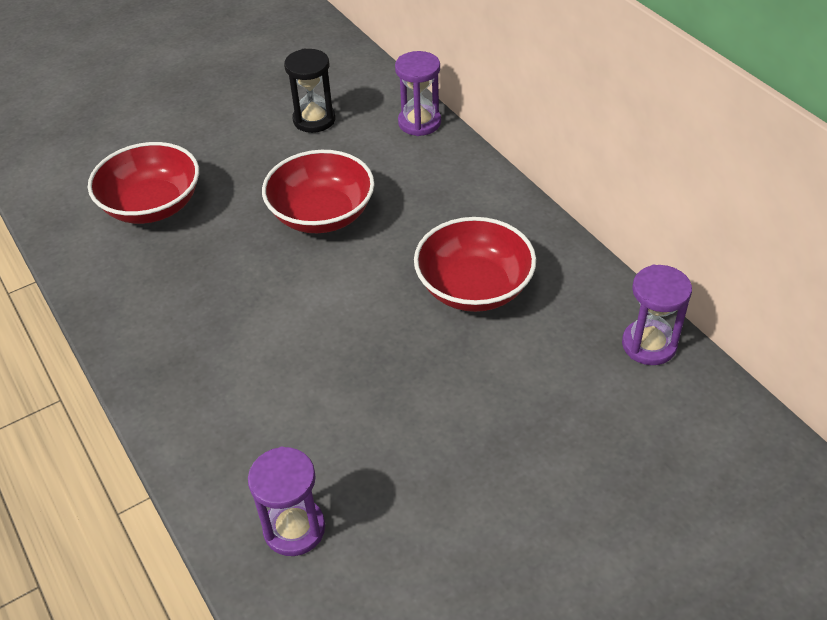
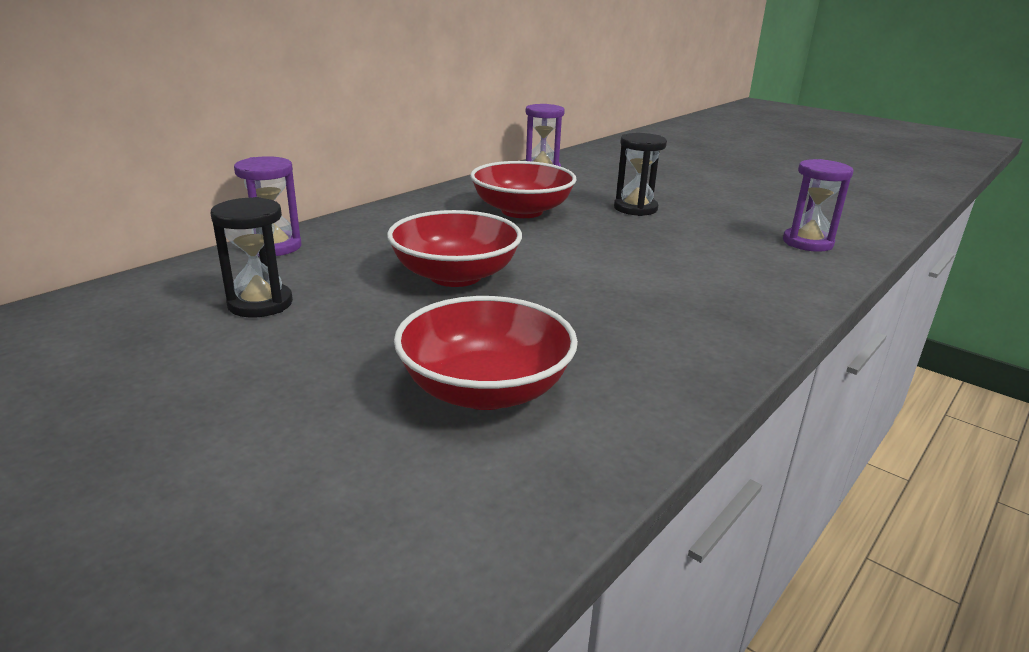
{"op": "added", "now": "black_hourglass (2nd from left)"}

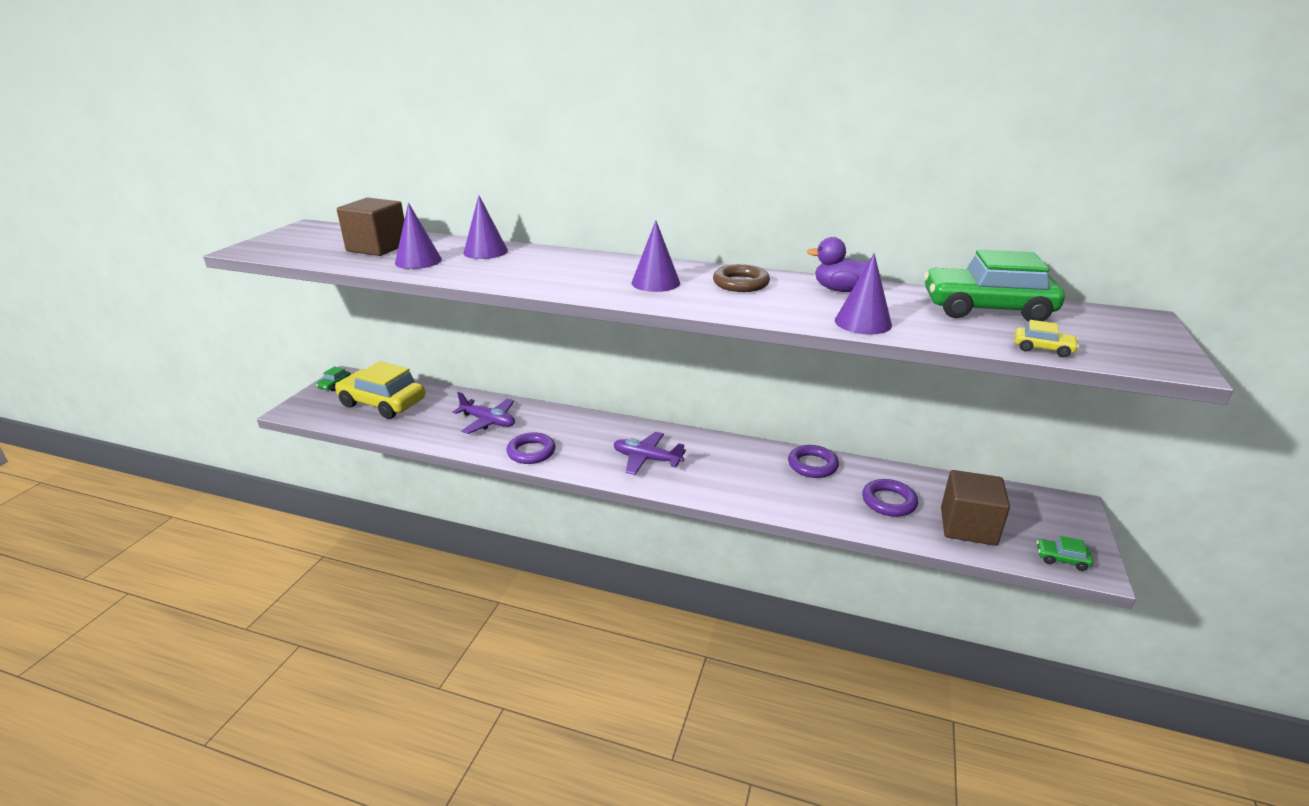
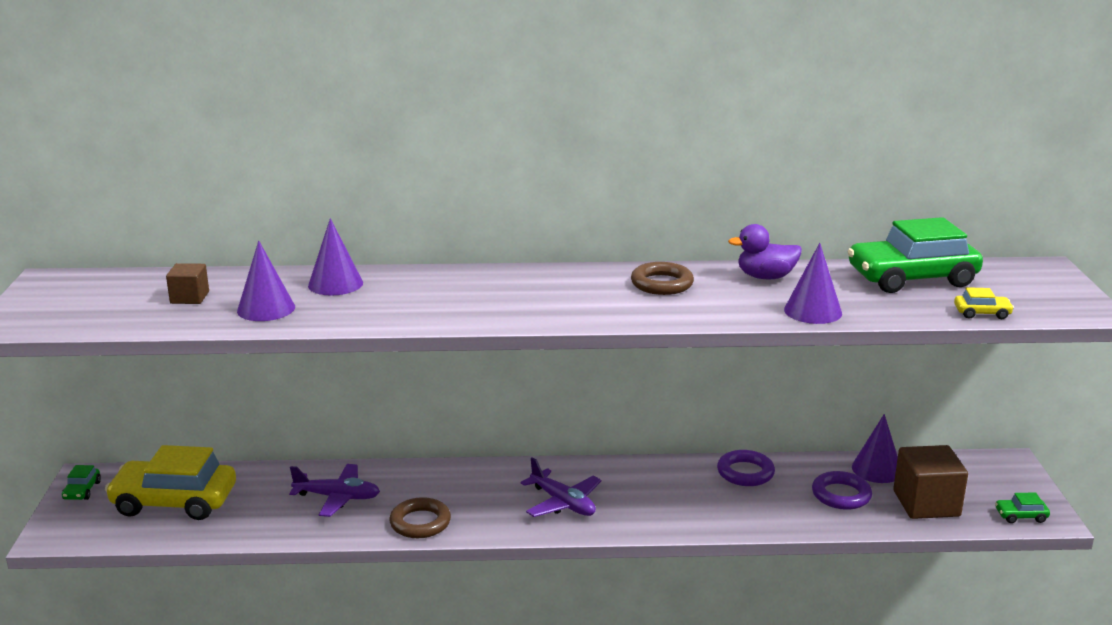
{"op": "moved", "was": "purple_cone (3rd from left in the first image)", "now": "purple_cone (4th from left)"}
{"op": "recoloured", "was": "purple_ring (1st from left)", "now": "brown_ring (1st from left)"}
{"op": "turned", "was": "purple_plane (2nd from left)", "clockwise": -135}
{"op": "resized", "was": "brown_cube (1st from left)", "ratio": 0.55}

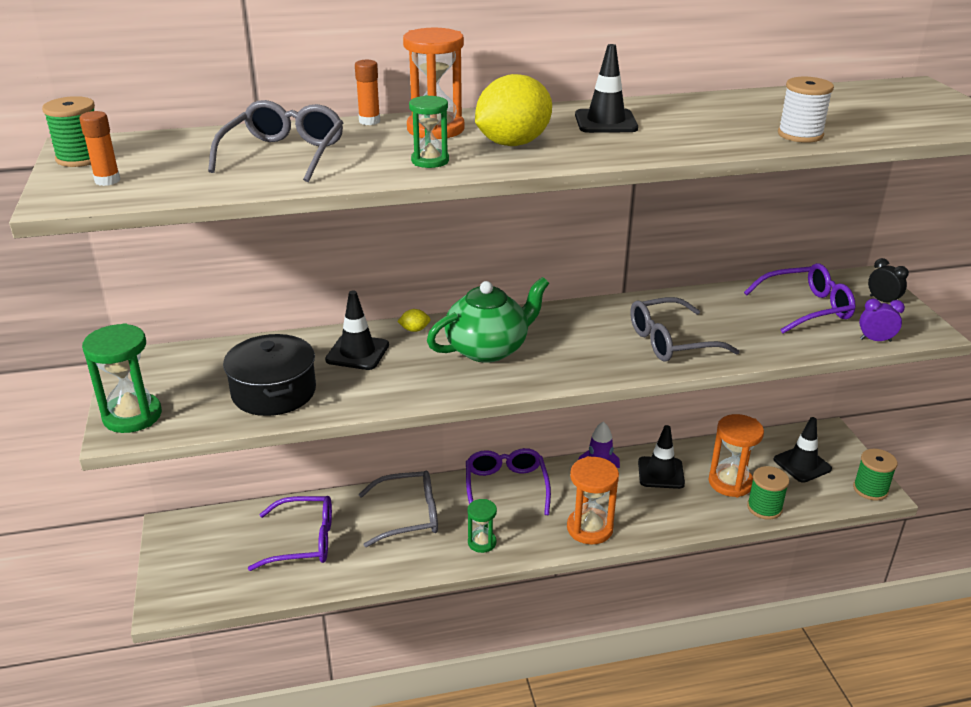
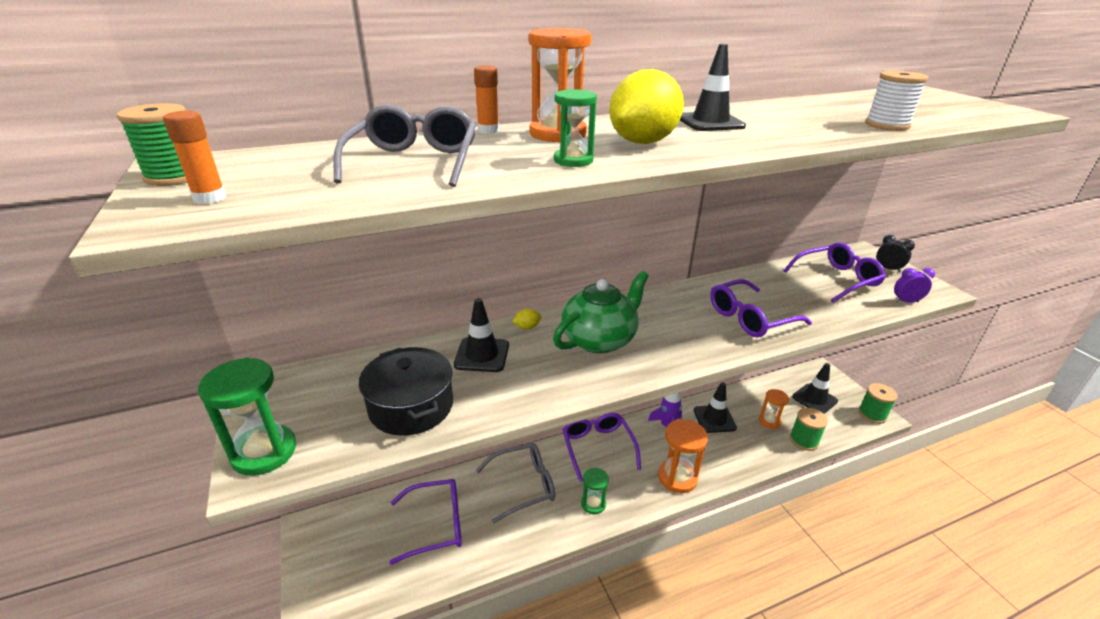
{"op": "recoloured", "was": "grey_glasses (3rd from left)", "now": "purple_glasses (3rd from left)"}
{"op": "resized", "was": "orange_hourglass (3rd from left)", "ratio": 0.61}

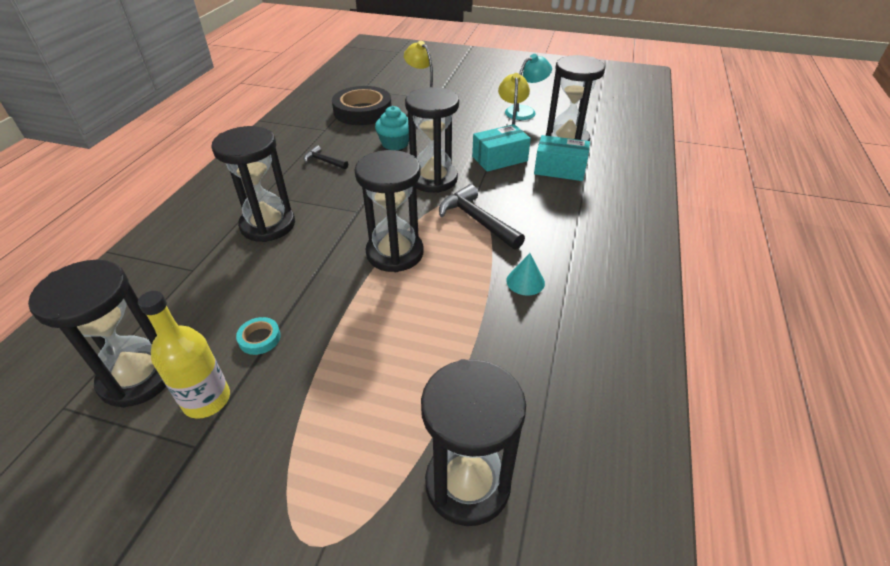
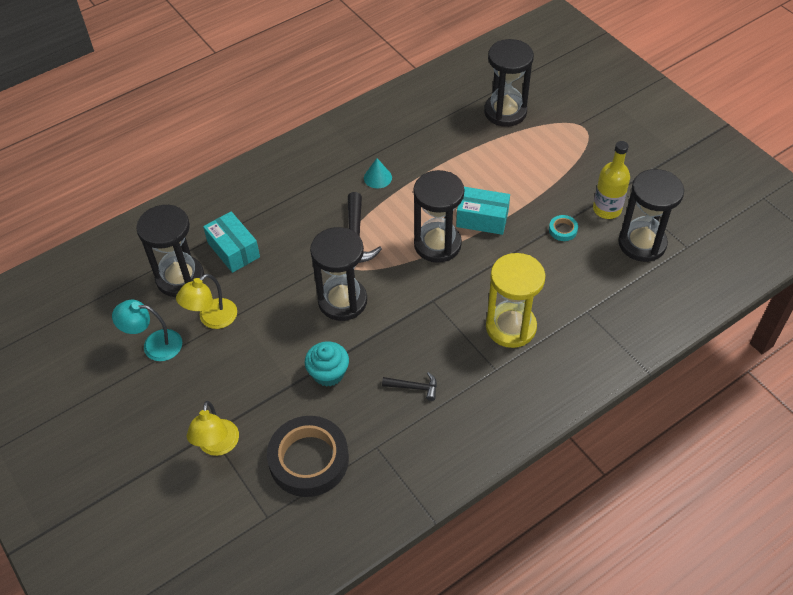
{"op": "moved", "was": "turquoise_box (1st from left in the first image)", "now": "turquoise_box (2nd from left)"}
{"op": "recoloured", "was": "black_hourglass (2nd from left)", "now": "yellow_hourglass"}
{"op": "turned", "was": "black_hammer (1st from left in the first image)", "clockwise": -60}

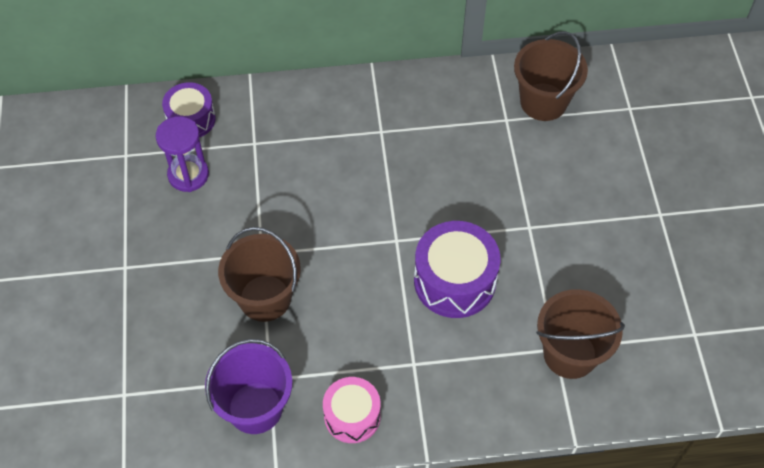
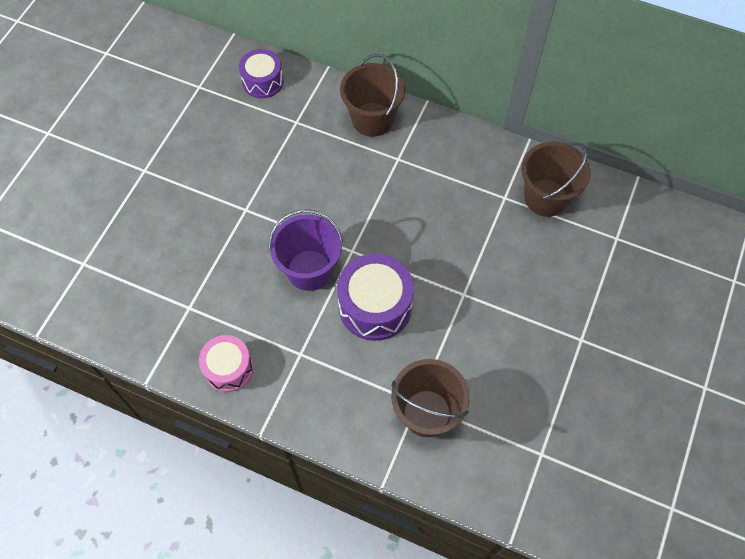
{"op": "removed", "was": "purple_hourglass"}
{"op": "moved", "was": "purple_bucket"}
{"op": "moved", "was": "brown_bucket (1st from left)"}

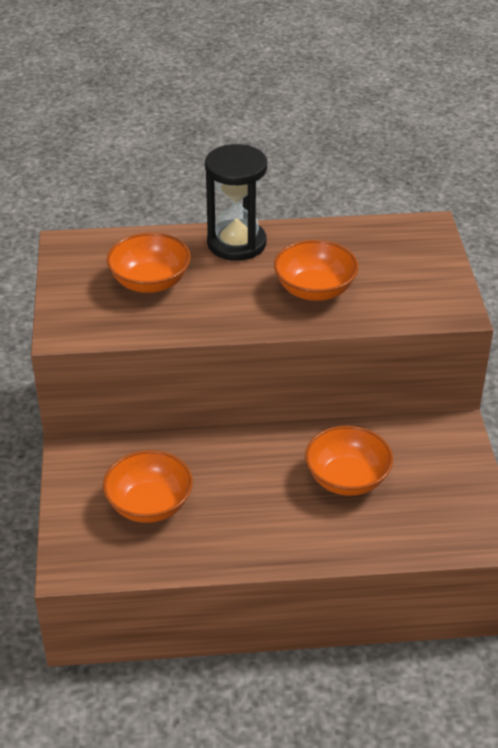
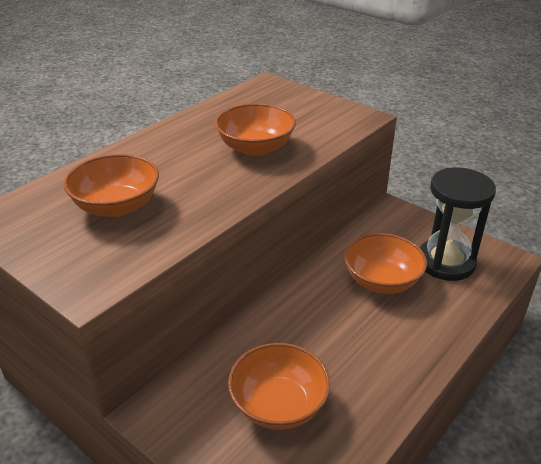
{"op": "moved", "was": "black_hourglass"}

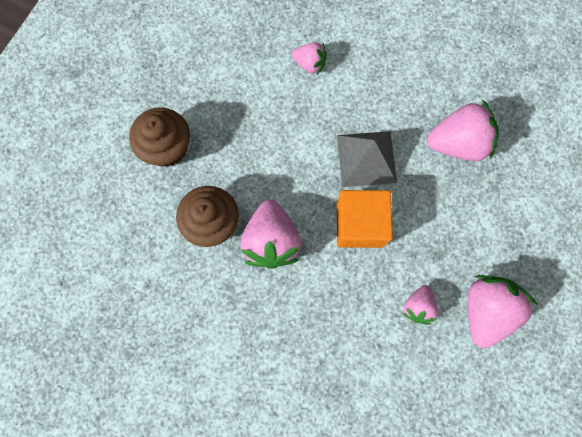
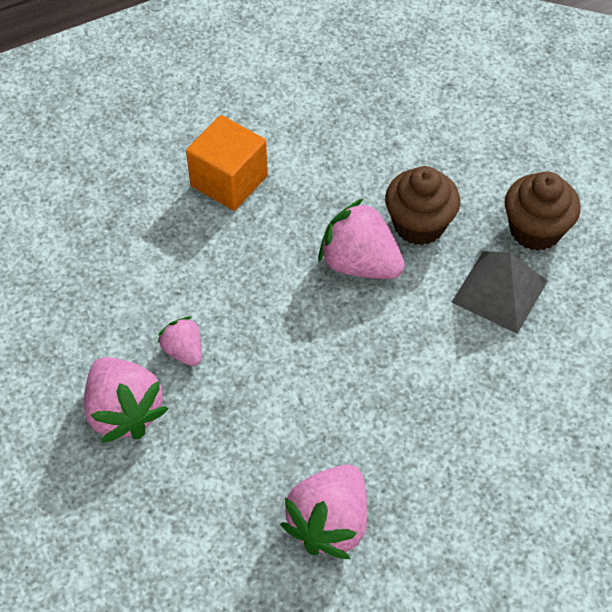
{"op": "removed", "was": "pink_strawberry (2nd from left)"}
{"op": "moved", "was": "grey_pyramid"}
{"op": "moved", "was": "orange_cube"}

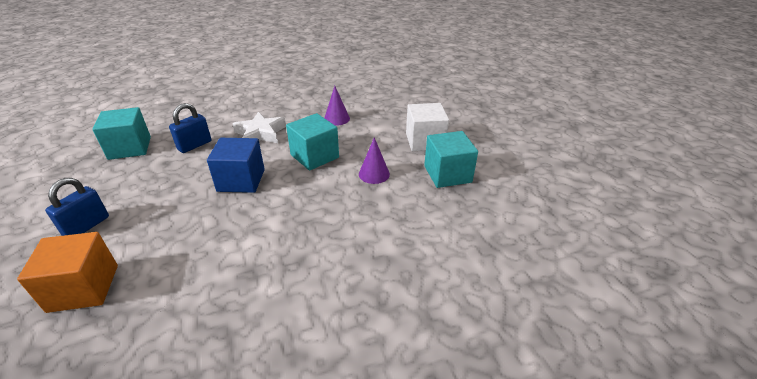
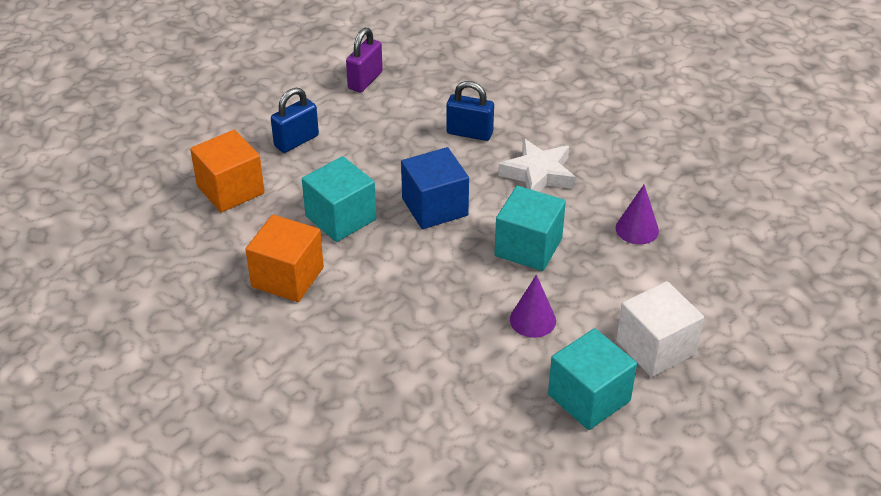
{"op": "added", "now": "orange_cube (2nd from left)"}
{"op": "added", "now": "purple_padlock"}
{"op": "moved", "was": "turquoise_cube (1st from left)"}
{"op": "turned", "was": "blue_padlock (1st from left)", "clockwise": -45}

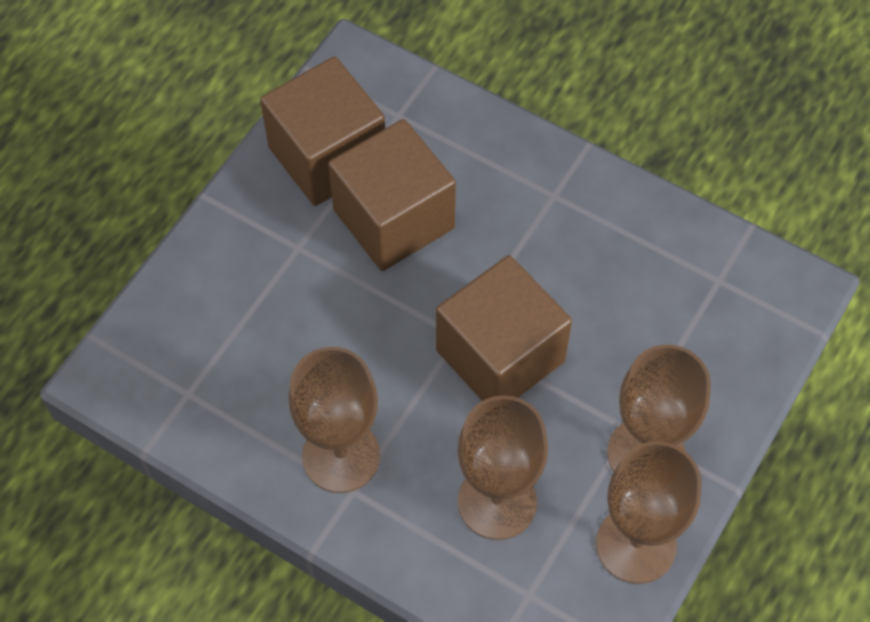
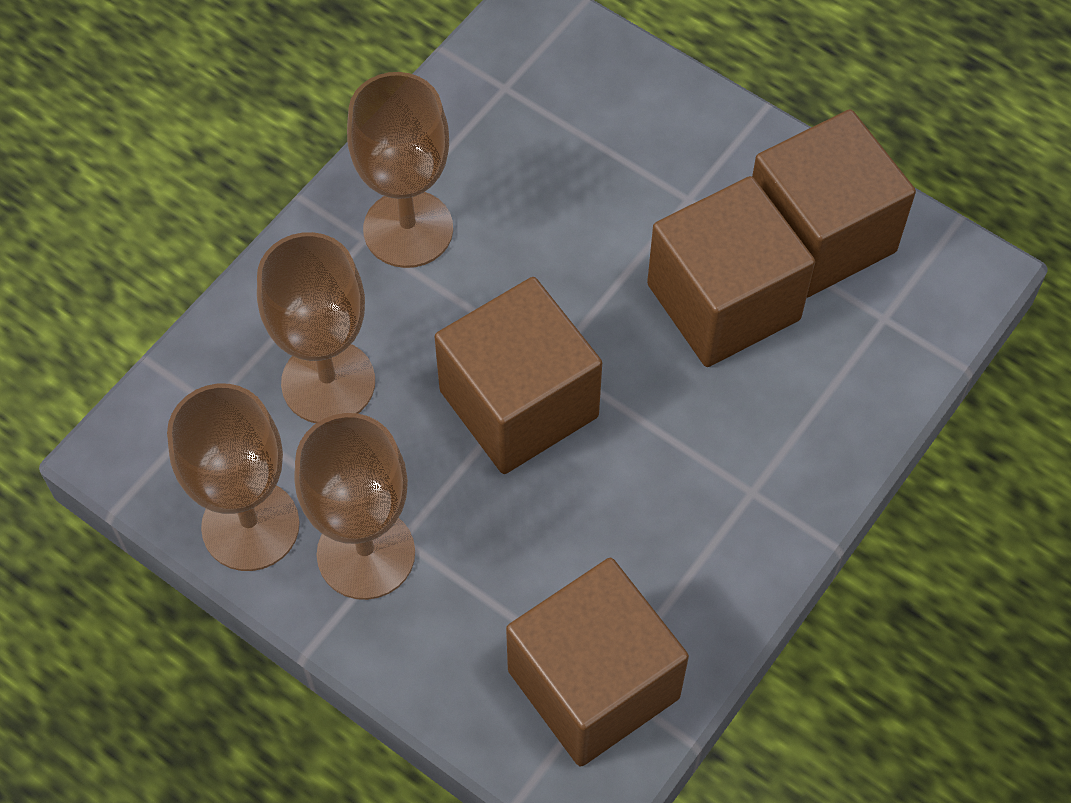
{"op": "added", "now": "brown_cube (2nd from left)"}

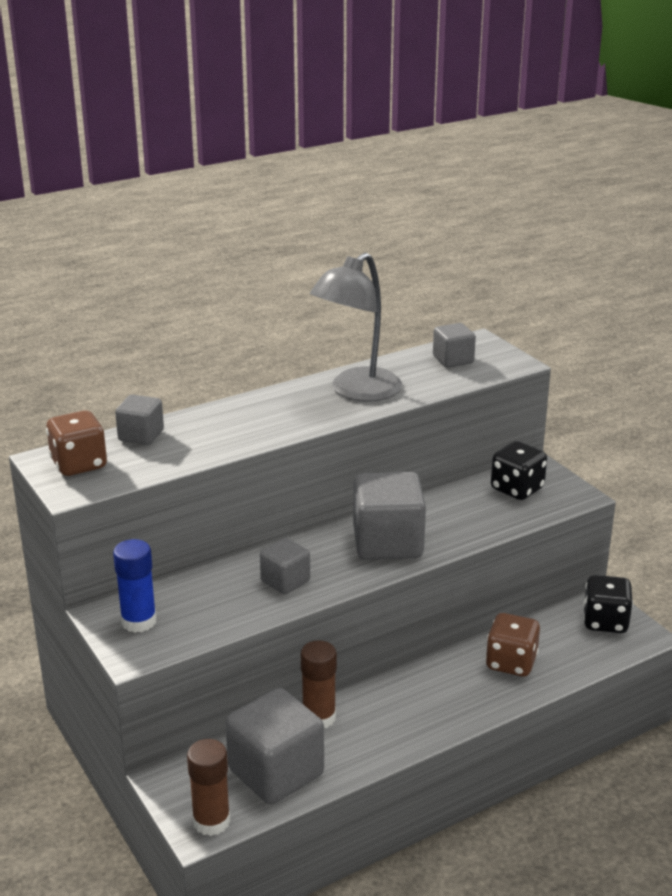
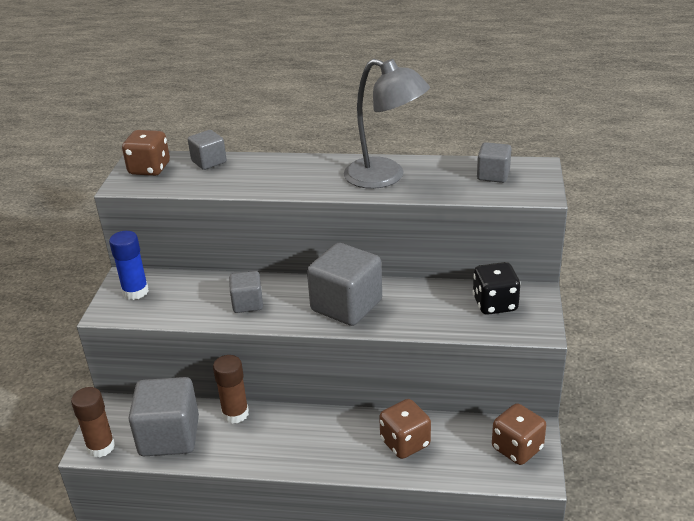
{"op": "recoloured", "was": "black_dice (2nd from left)", "now": "brown_dice (3rd from left)"}
{"op": "turned", "was": "grey_lamp", "clockwise": -135}

